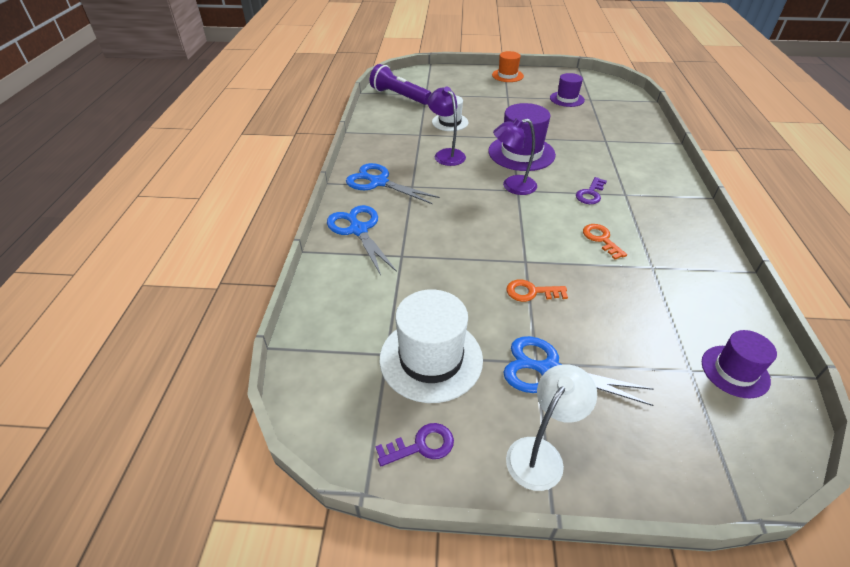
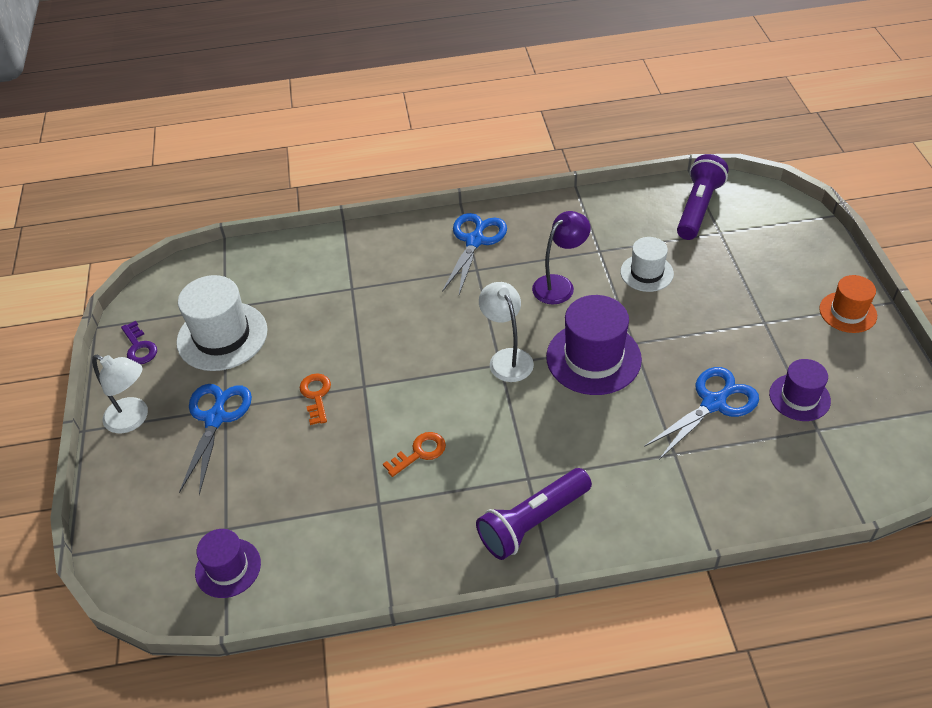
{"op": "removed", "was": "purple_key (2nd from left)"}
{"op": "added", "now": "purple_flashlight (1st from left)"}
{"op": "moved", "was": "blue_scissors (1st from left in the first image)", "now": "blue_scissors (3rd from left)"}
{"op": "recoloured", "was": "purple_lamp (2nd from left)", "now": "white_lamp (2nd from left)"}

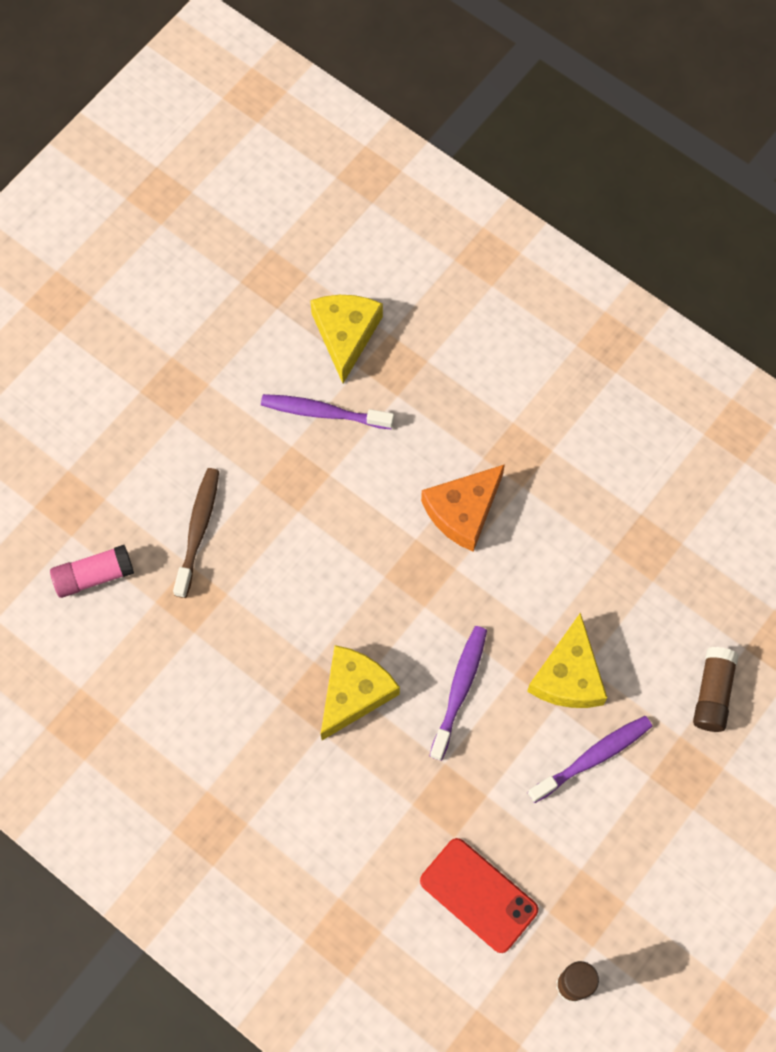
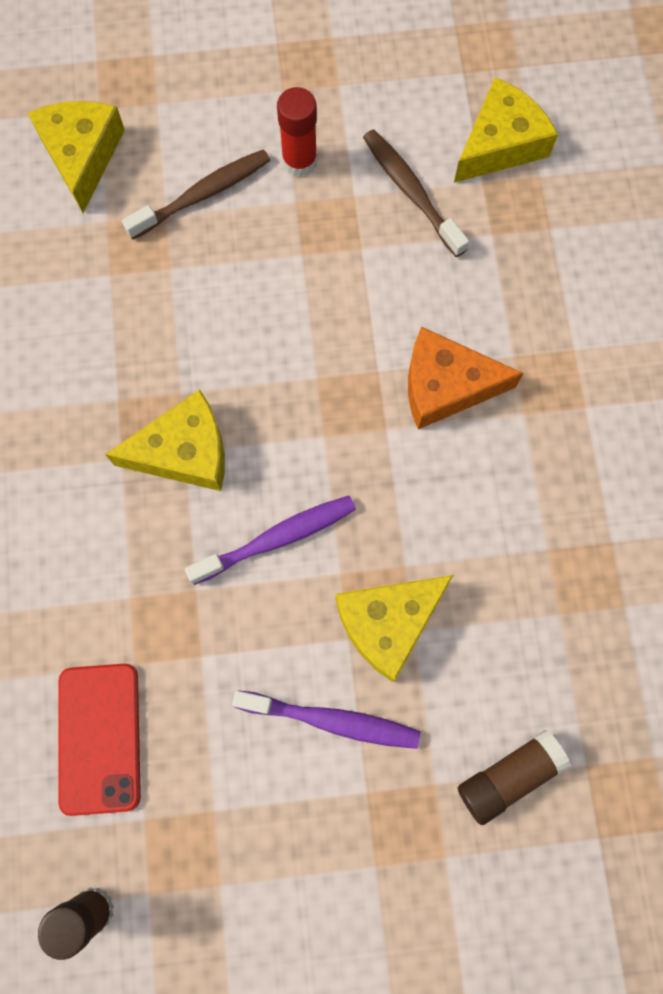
{"op": "added", "now": "red_glue_stick"}
{"op": "replaced", "was": "pink_glue_stick", "now": "yellow_cheese (1st from left)"}
{"op": "recoloured", "was": "purple_toothbrush (1st from left)", "now": "brown_toothbrush (2nd from left)"}

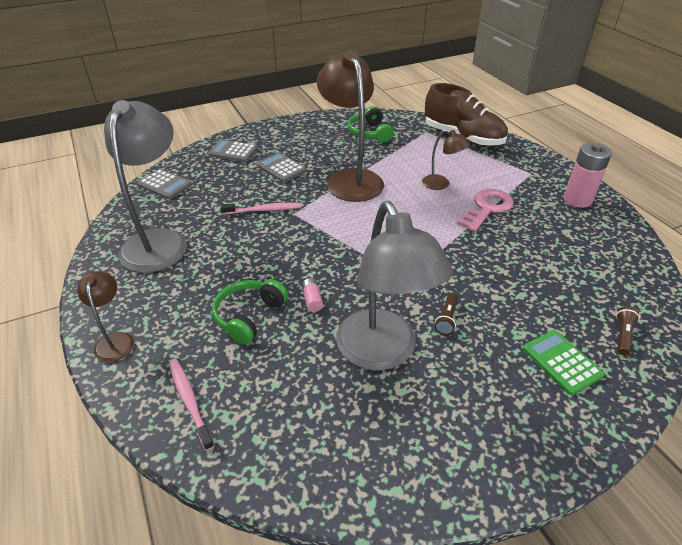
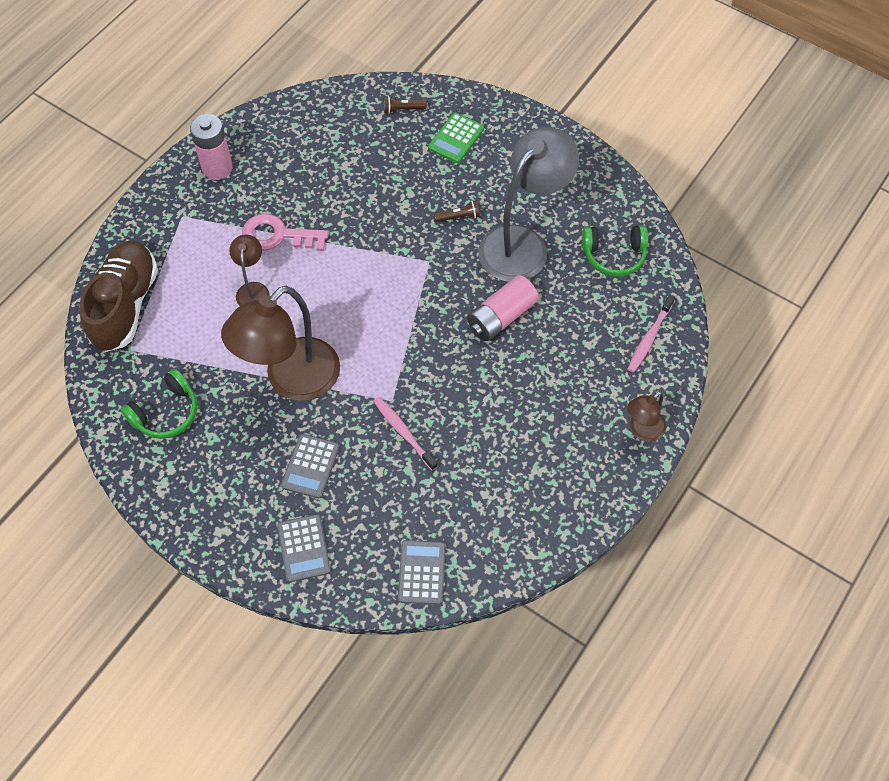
{"op": "removed", "was": "grey_lamp (1st from left)"}
{"op": "moved", "was": "green_headphones (1st from left in the first image)", "now": "green_headphones (2nd from left)"}
{"op": "resized", "was": "pink_battery (1st from left in the first image)", "ratio": 2.15}

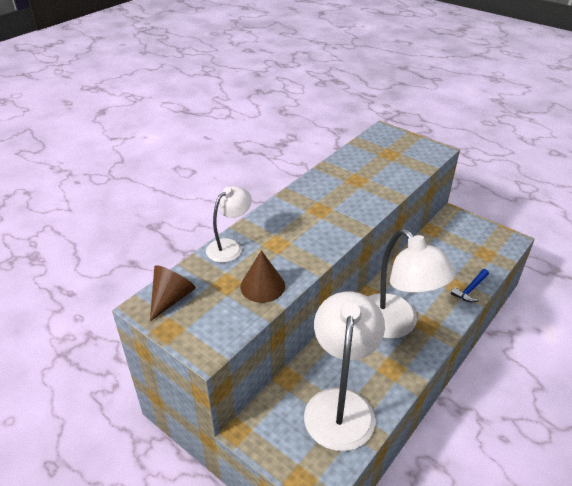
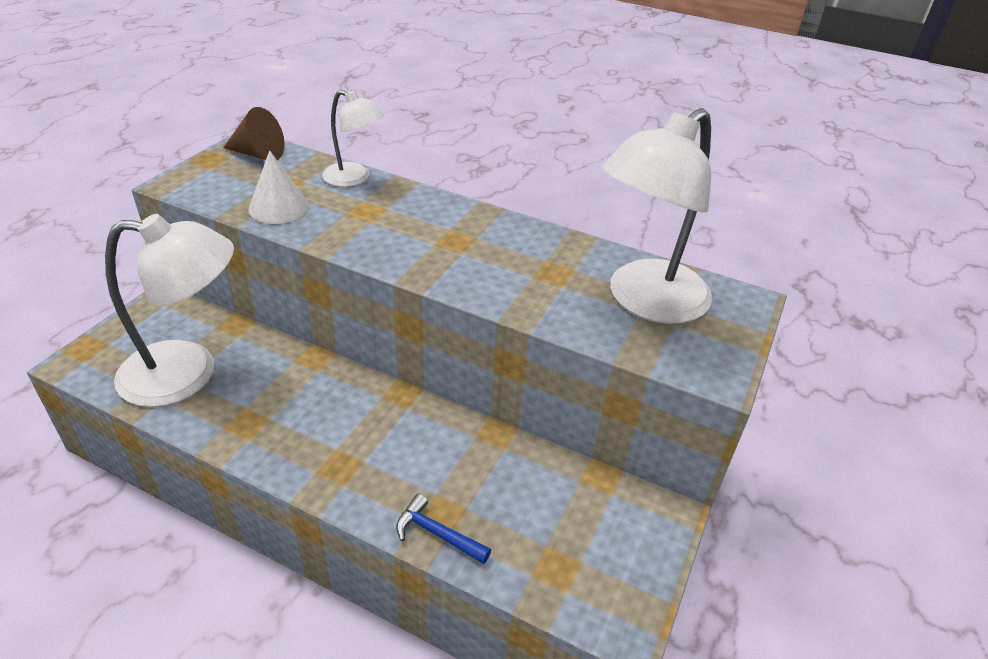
{"op": "moved", "was": "white_lamp (3rd from left)"}
{"op": "recoloured", "was": "brown_cone (2nd from left)", "now": "white_cone"}

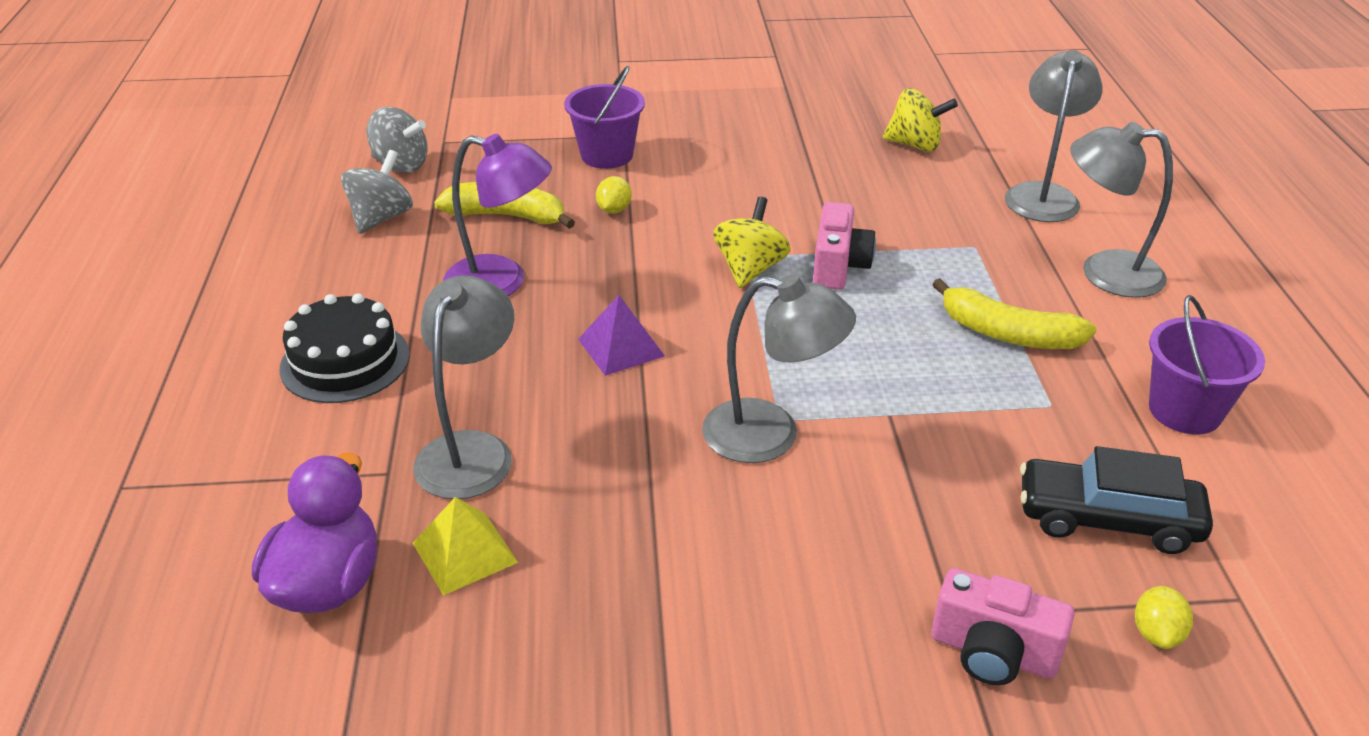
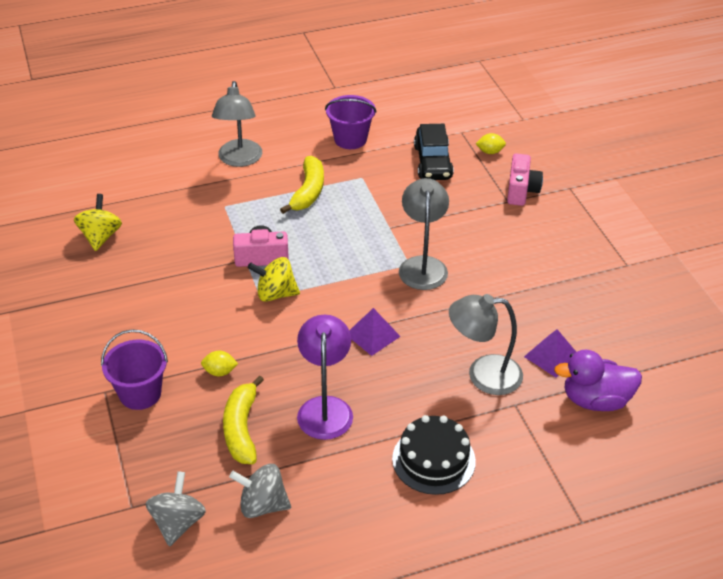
{"op": "removed", "was": "grey_lamp (3rd from left)"}
{"op": "recoloured", "was": "yellow_pyramid", "now": "purple_pyramid (2nd from left)"}

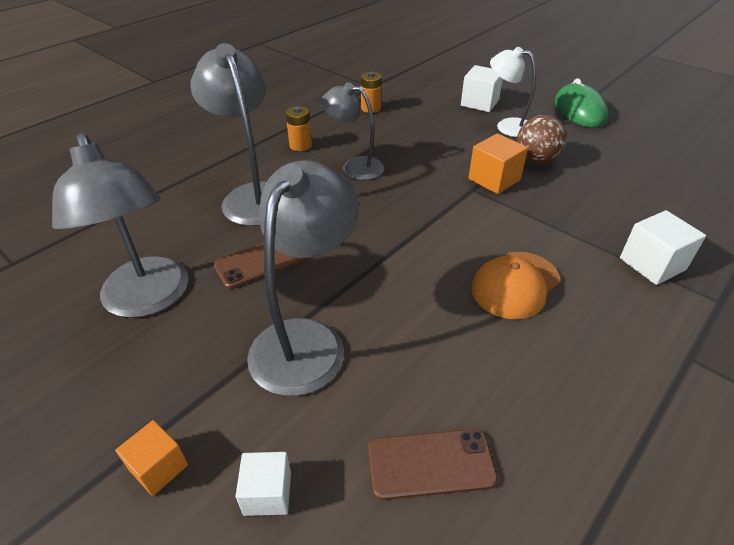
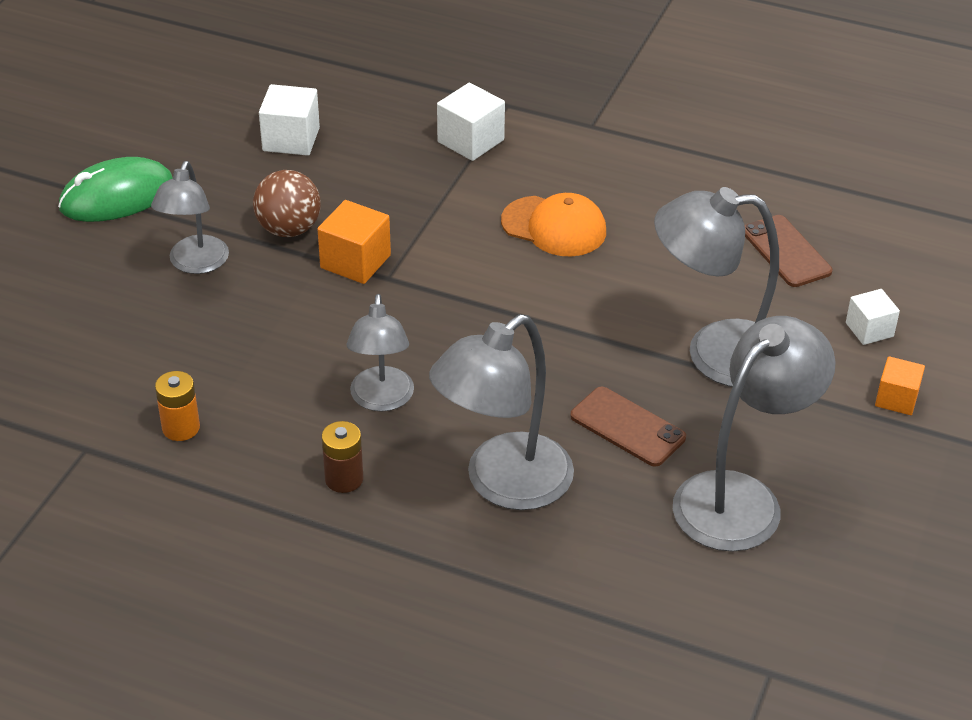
{"op": "moved", "was": "white_cube (2nd from left in the first image)", "now": "white_cube (1st from left)"}
{"op": "recoloured", "was": "orange_battery (1st from left)", "now": "brown_battery"}
{"op": "recoloured", "was": "white_lamp", "now": "grey_lamp (1st from left)"}

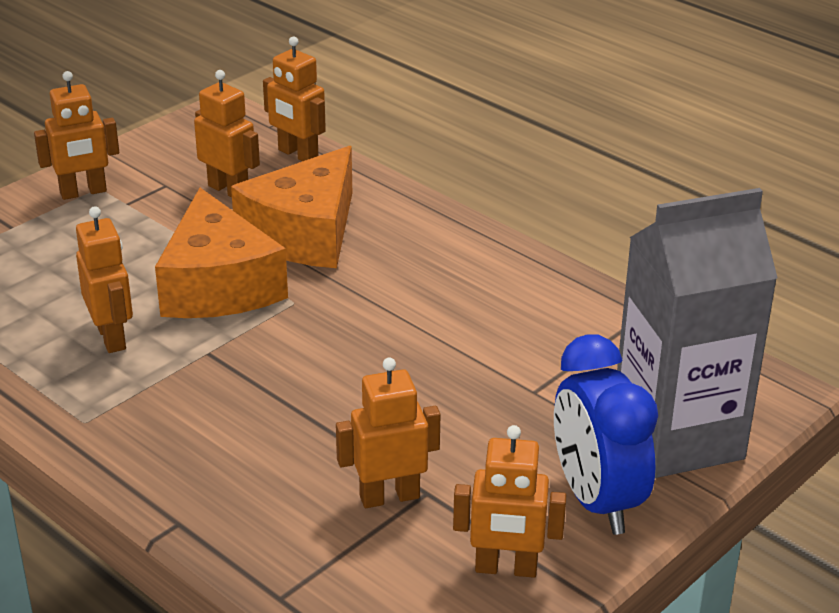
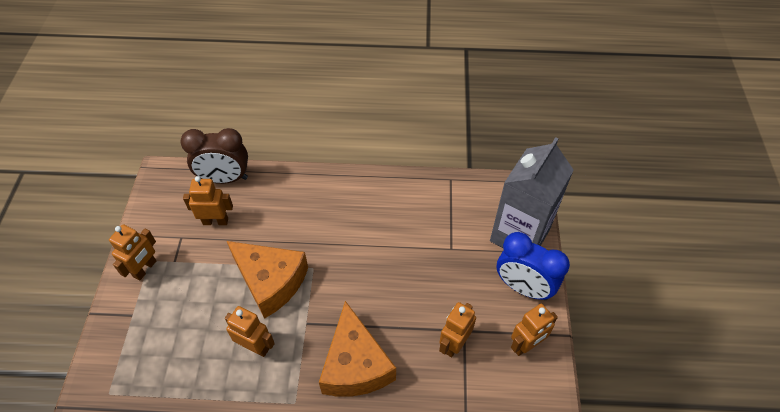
{"op": "moved", "was": "orange_cheese (2nd from left)"}
{"op": "replaced", "was": "orange_robot (4th from left)", "now": "brown_clock"}

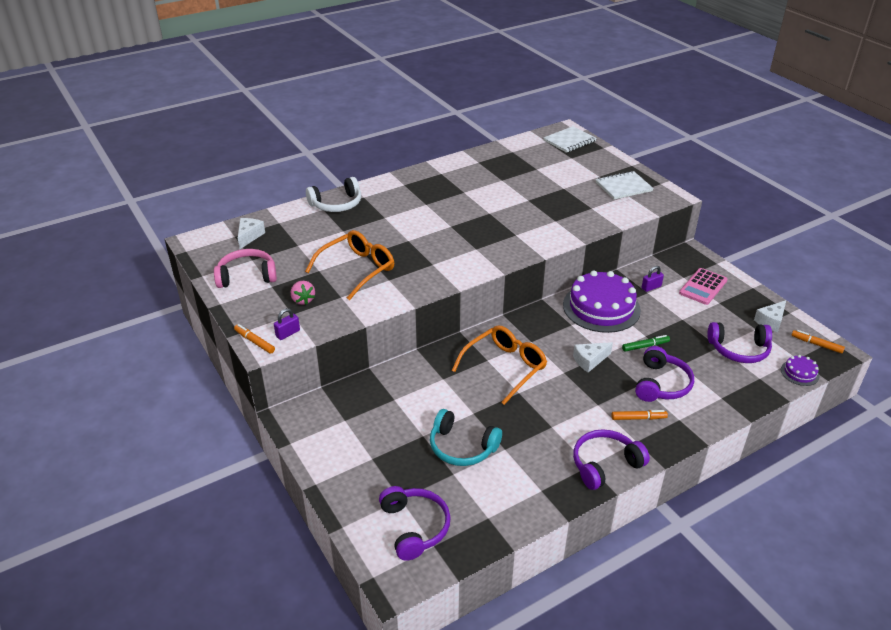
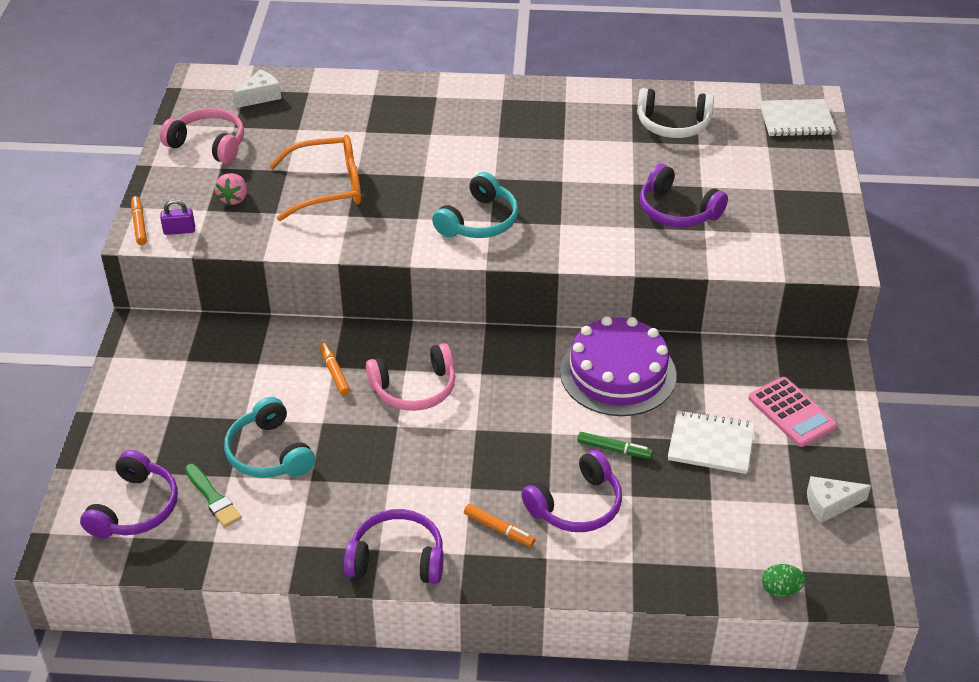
{"op": "removed", "was": "white_cheese (2nd from left)"}
{"op": "removed", "was": "purple_padlock (2nd from left)"}
{"op": "added", "now": "green_brush"}
{"op": "added", "now": "turquoise_headphones (2nd from left)"}
{"op": "moved", "was": "white_headphones"}
{"op": "moved", "was": "white_notebook (2nd from left in the first image)", "now": "white_notebook (1st from left)"}
{"op": "moved", "was": "purple_headphones (4th from left)"}
{"op": "moved", "was": "orange_marker (3rd from left in the first image)", "now": "orange_marker (2nd from left)"}
{"op": "replaced", "was": "orange_glasses (2nd from left)", "now": "pink_headphones (2nd from left)"}
{"op": "replaced", "was": "purple_cake (2nd from left)", "now": "green_egg"}
{"op": "turned", "was": "pink_calculator", "clockwise": -105}

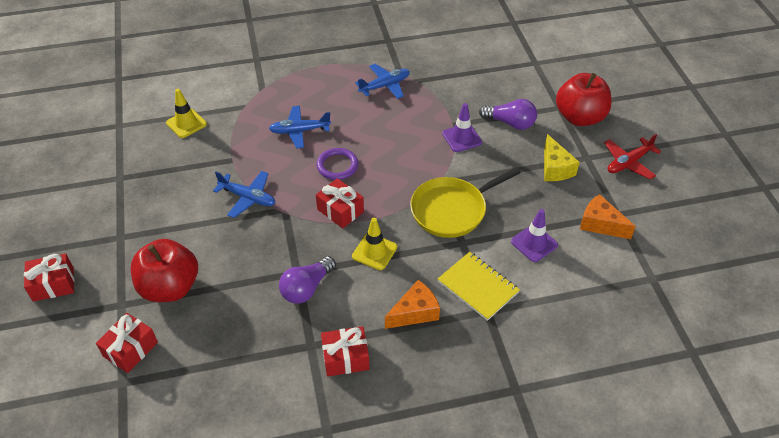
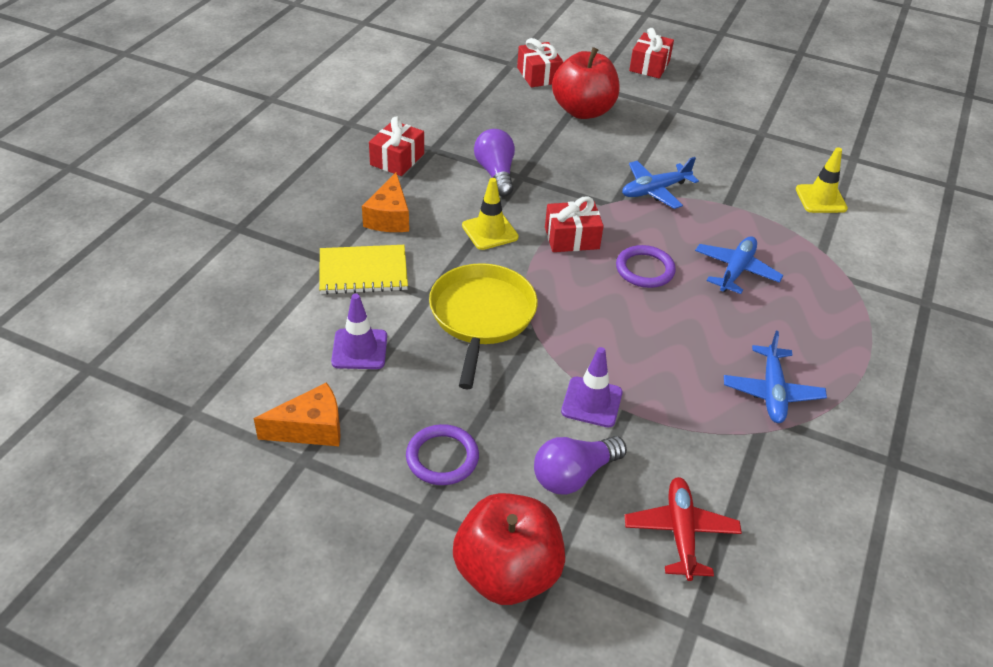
{"op": "moved", "was": "red_plane"}
{"op": "replaced", "was": "yellow_cheese", "now": "purple_ring (1st from left)"}

